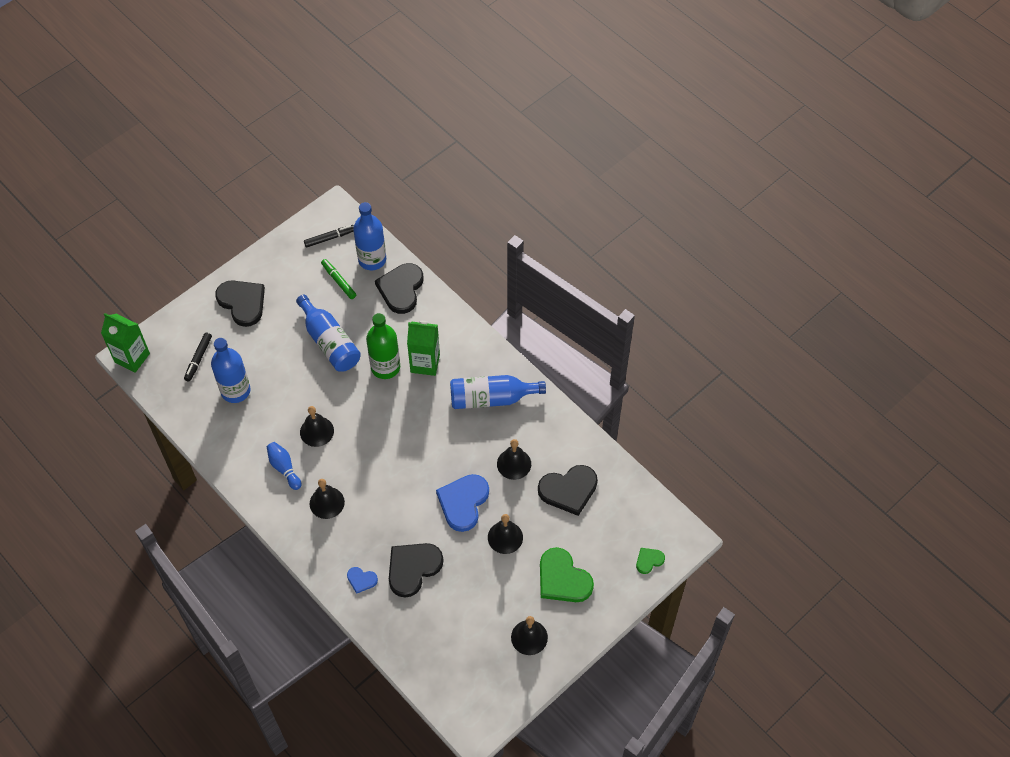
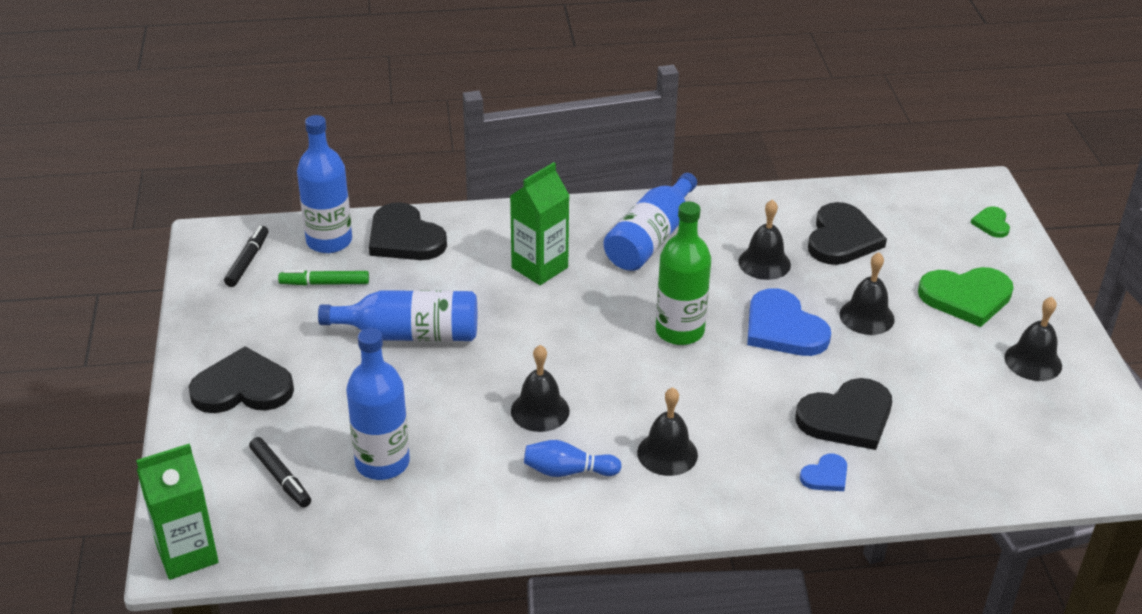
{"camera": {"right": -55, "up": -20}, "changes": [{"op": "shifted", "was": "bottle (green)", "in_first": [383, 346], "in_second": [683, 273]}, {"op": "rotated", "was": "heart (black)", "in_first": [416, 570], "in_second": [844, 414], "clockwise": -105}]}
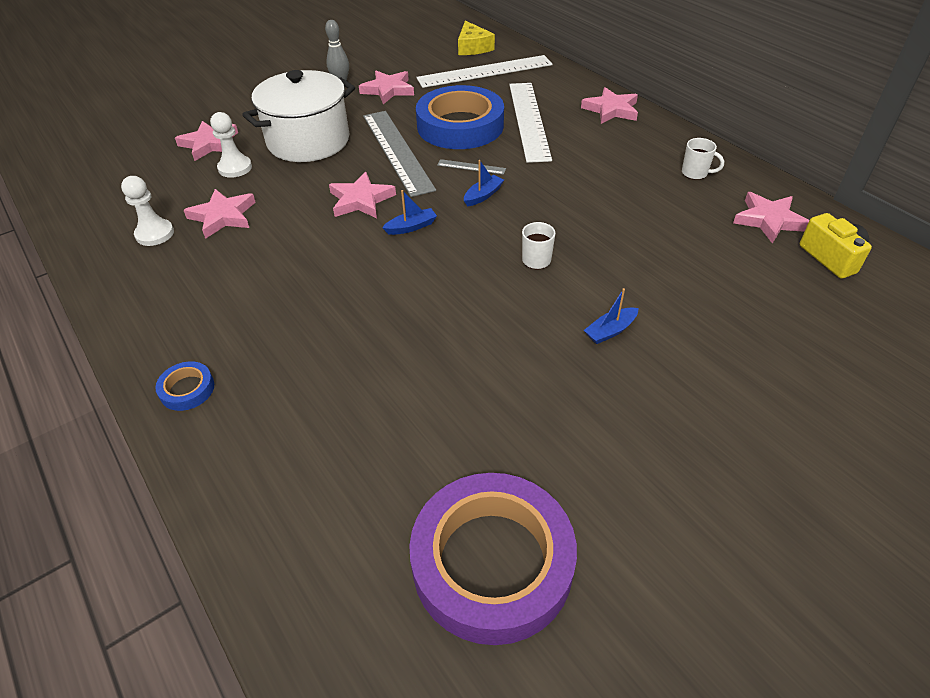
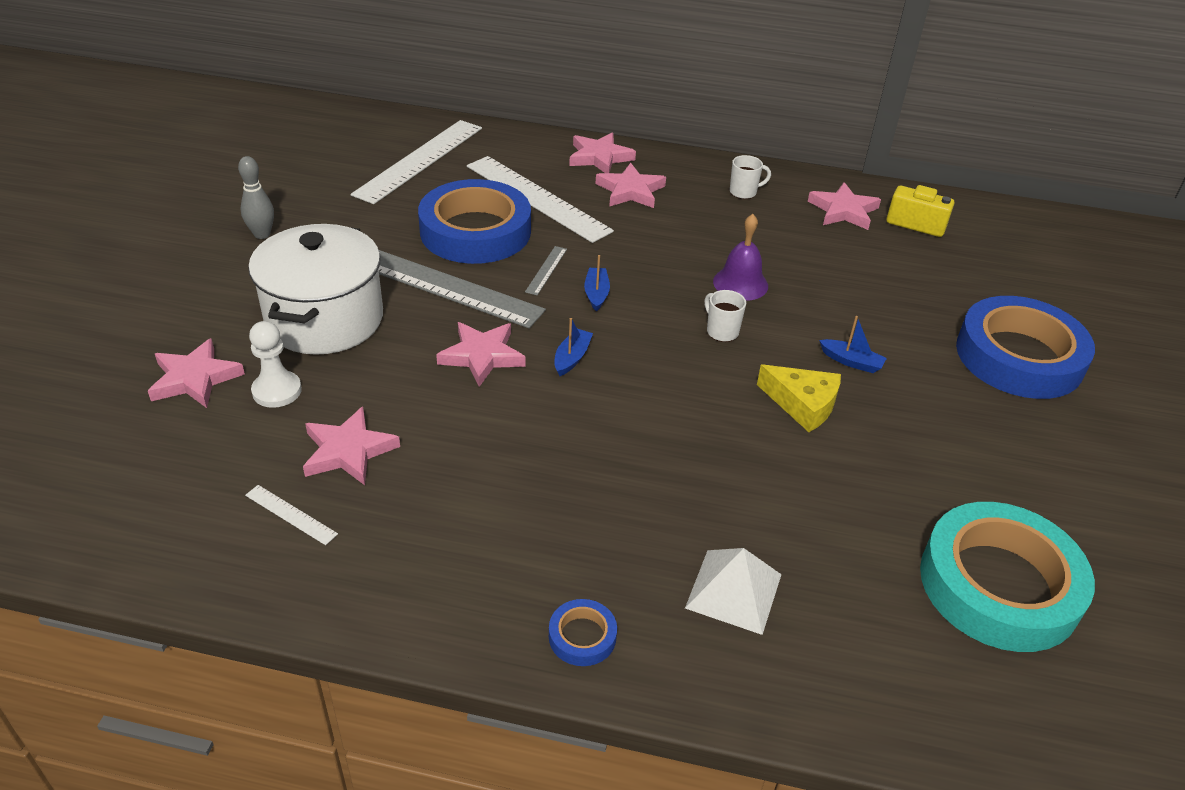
{"camera": {"right": -45, "up": -5}, "changes": [{"op": "swapped", "was": "pawn (white)", "now": "ruler (white)", "in_first": [147, 211], "in_second": [291, 515]}, {"op": "shifted", "was": "star (pink)", "in_first": [386, 87], "in_second": [631, 185]}, {"op": "repainted", "was": "tape (purple)", "now": "tape (turquoise)", "in_first": [493, 559], "in_second": [1007, 577]}, {"op": "rotated", "was": "ruler (grey)", "in_first": [471, 167], "in_second": [546, 270], "clockwise": -45}, {"op": "shifted", "was": "cheese (yellow)", "in_first": [476, 38], "in_second": [799, 398]}, {"op": "rotated", "was": "boat (blue)", "in_first": [611, 316], "in_second": [853, 344], "clockwise": -75}, {"op": "new", "now": "pyramid (white)", "in_second": [733, 591]}, {"op": "new", "now": "bell (purple)", "in_second": [740, 257]}, {"op": "new", "now": "tape (blue)", "in_second": [1025, 347]}]}
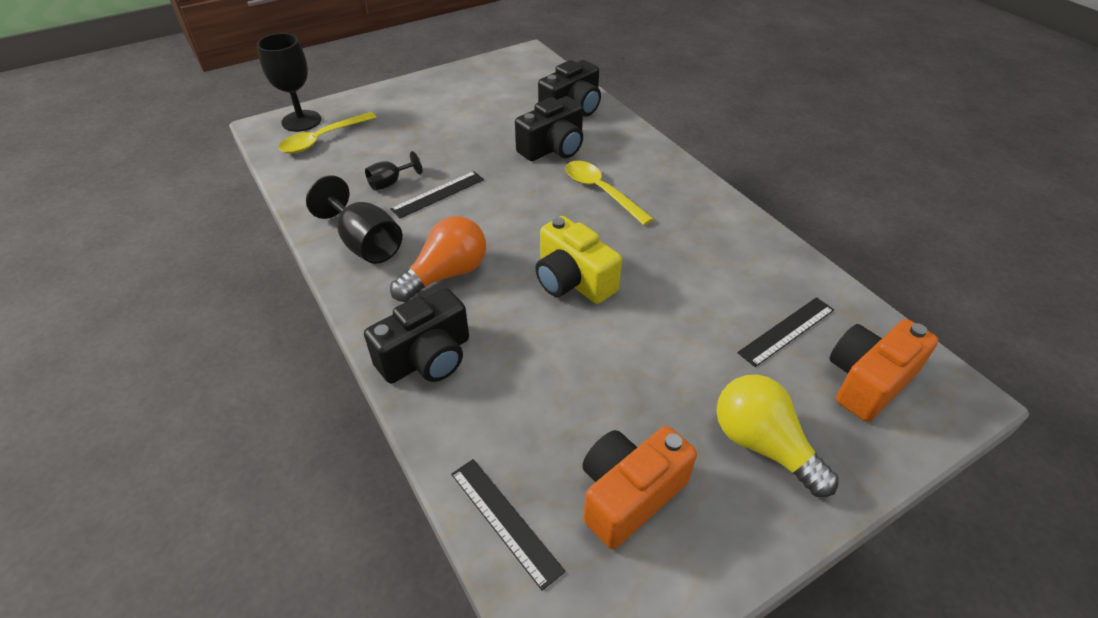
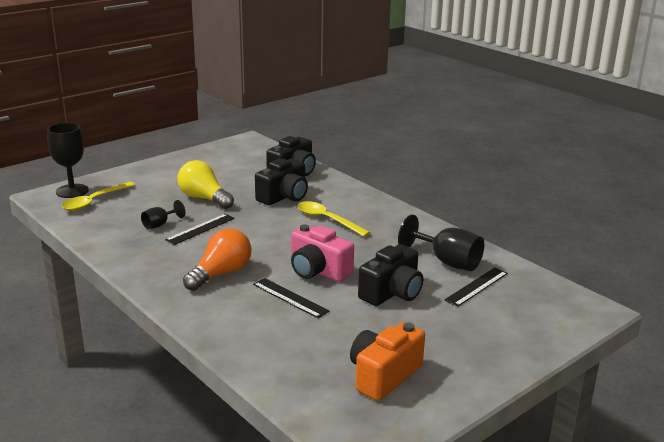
{"camera": {"right": -10, "up": -20}, "changes": [{"op": "shifted", "was": "goblet (black)", "in_first": [354, 220], "in_second": [441, 243]}, {"op": "shifted", "was": "camera (black)", "in_first": [416, 335], "in_second": [390, 275]}, {"op": "shifted", "was": "ruler (black)", "in_first": [508, 525], "in_second": [291, 298]}, {"op": "repainted", "was": "camera (yellow)", "now": "camera (pink)", "in_first": [578, 260], "in_second": [322, 253]}, {"op": "shifted", "was": "light bulb (yellow)", "in_first": [777, 436], "in_second": [205, 184]}, {"op": "gone", "was": "camera (orange)", "in_first": [883, 370]}]}
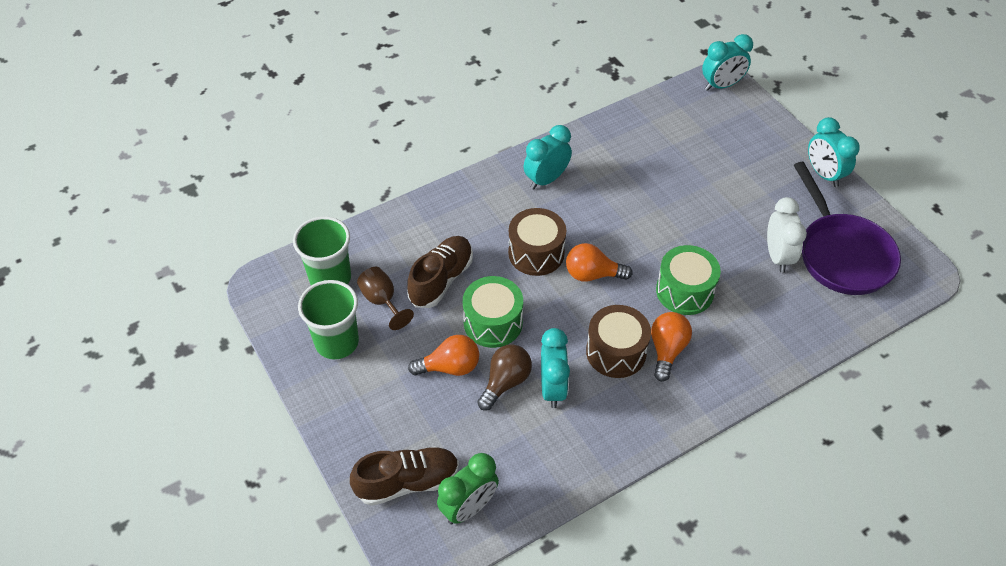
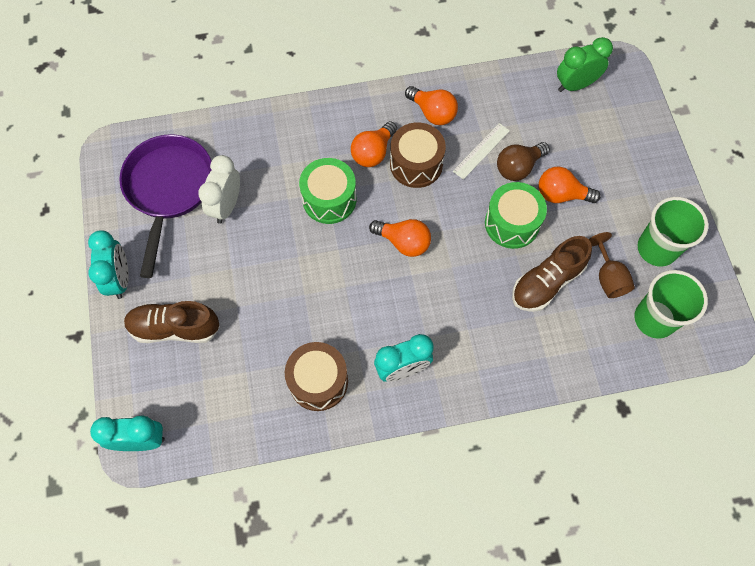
{"camera": {"right": -160, "up": 15}, "changes": [{"op": "shifted", "was": "shoe (brown)", "in_first": [404, 476], "in_second": [172, 322]}, {"op": "shifted", "was": "drum (brown)", "in_first": [537, 242], "in_second": [316, 376]}, {"op": "swapped", "was": "clock (turquoise)", "now": "ruler (white)", "in_first": [555, 368], "in_second": [481, 151]}, {"op": "new", "now": "light bulb (orange)", "in_second": [431, 105]}]}
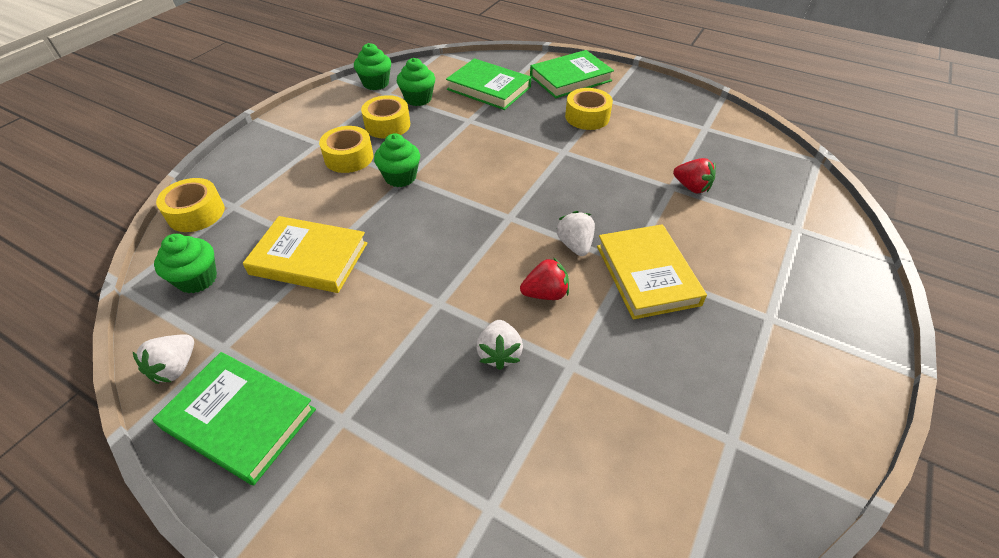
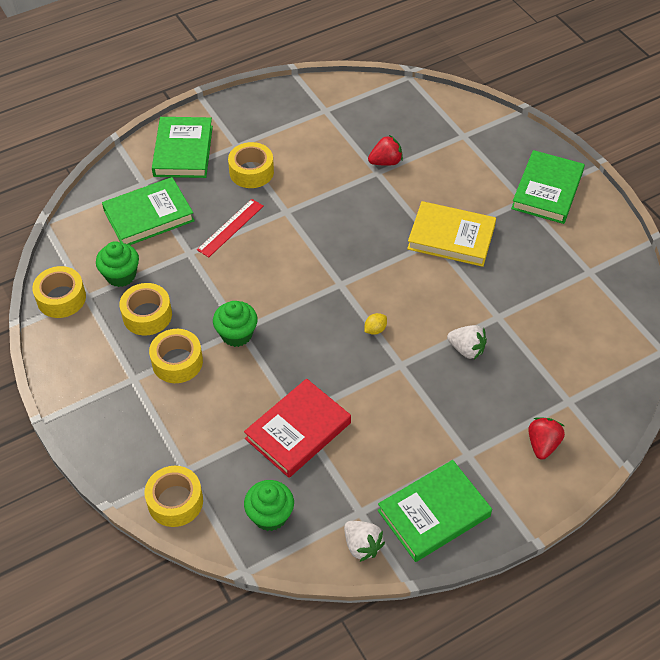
{"camera": {"right": -60, "up": 5}, "changes": [{"op": "repainted", "was": "book (yellow)", "now": "book (red)", "in_first": [305, 254], "in_second": [297, 428]}, {"op": "swapped", "was": "cupcake (green)", "now": "tape (yellow)", "in_first": [372, 66], "in_second": [59, 292]}, {"op": "shifted", "was": "strawberry (red)", "in_first": [544, 278], "in_second": [546, 438]}, {"op": "gone", "was": "strawberry (white)", "in_first": [575, 233]}, {"op": "new", "now": "ruler (red)", "in_second": [230, 228]}, {"op": "new", "now": "lemon (yellow)", "in_second": [375, 324]}, {"op": "new", "now": "book (green)", "in_second": [548, 187]}]}
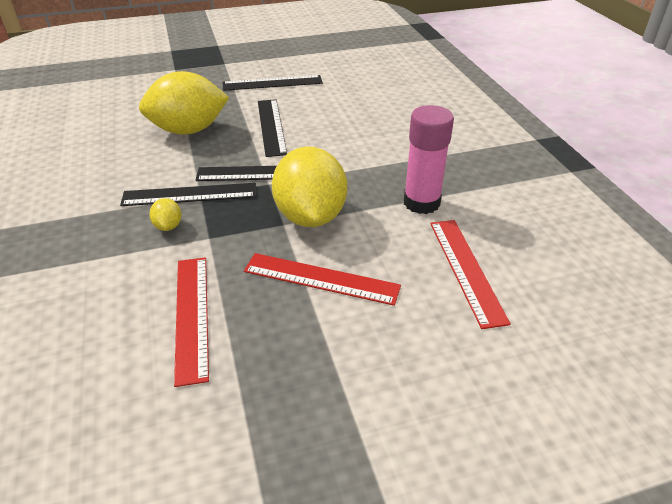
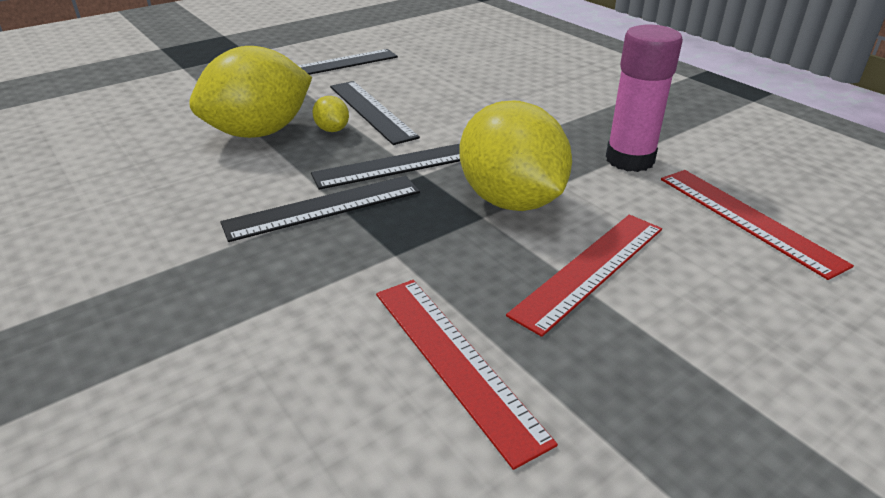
{"camera": {"right": -20, "up": -5}, "changes": [{"op": "shifted", "was": "lemon (yellow)", "in_first": [165, 214], "in_second": [330, 114]}, {"op": "rotated", "was": "ruler (red)", "in_first": [322, 279], "in_second": [584, 276], "clockwise": -45}]}
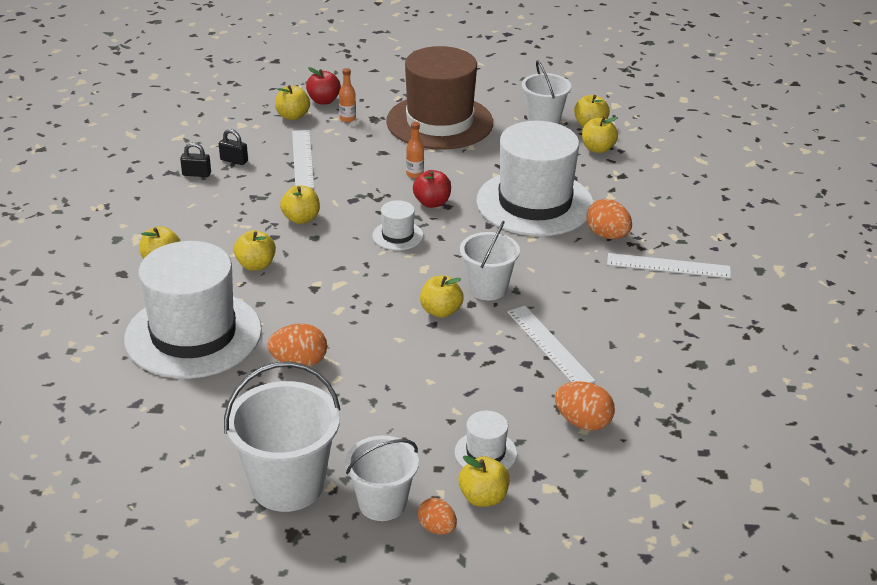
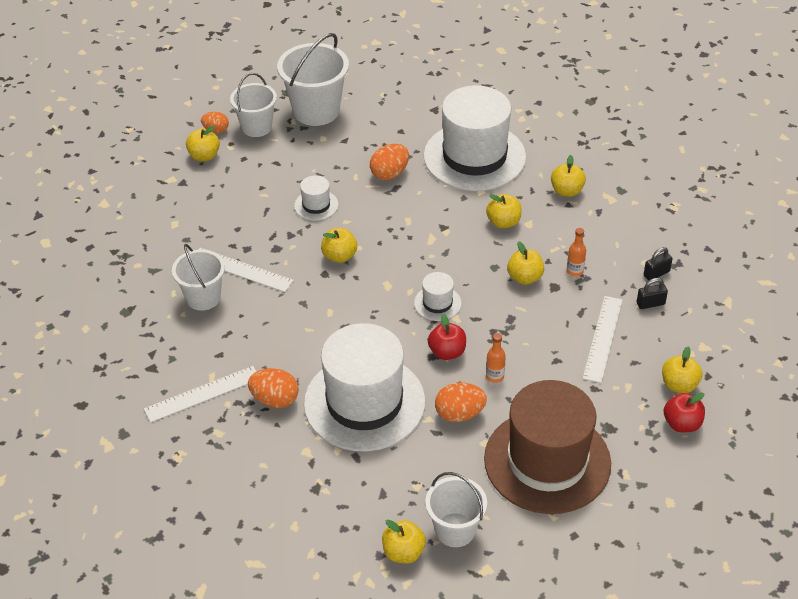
{"camera": {"right": 145, "up": 10}, "changes": [{"op": "rotated", "was": "ruler (white)", "in_first": [303, 159], "in_second": [602, 339], "clockwise": 60}, {"op": "shifted", "was": "bottle (orange)", "in_first": [347, 95], "in_second": [576, 252]}, {"op": "shifted", "was": "hat (white)", "in_first": [486, 440], "in_second": [316, 198]}, {"op": "shifted", "was": "bucket (white)", "in_first": [490, 260], "in_second": [198, 277]}, {"op": "shifted", "was": "egg (orange)", "in_first": [585, 406], "in_second": [461, 402]}, {"op": "gone", "was": "apple (yellow)", "in_first": [600, 135]}]}
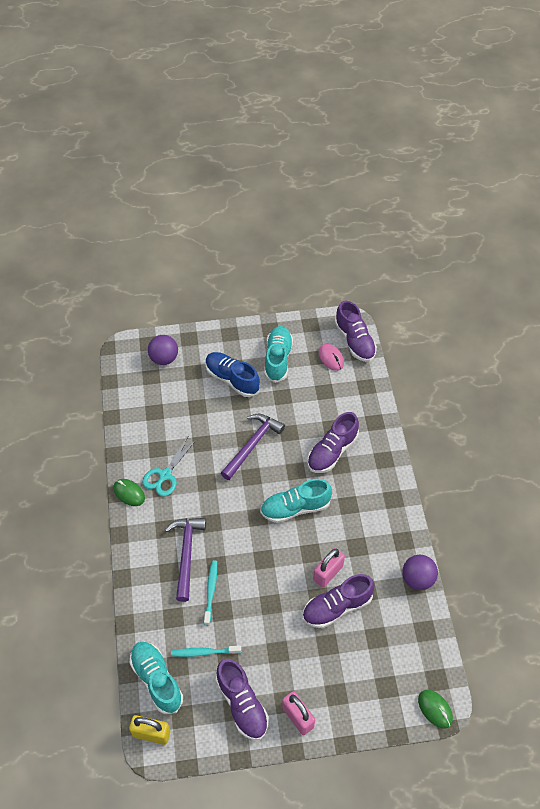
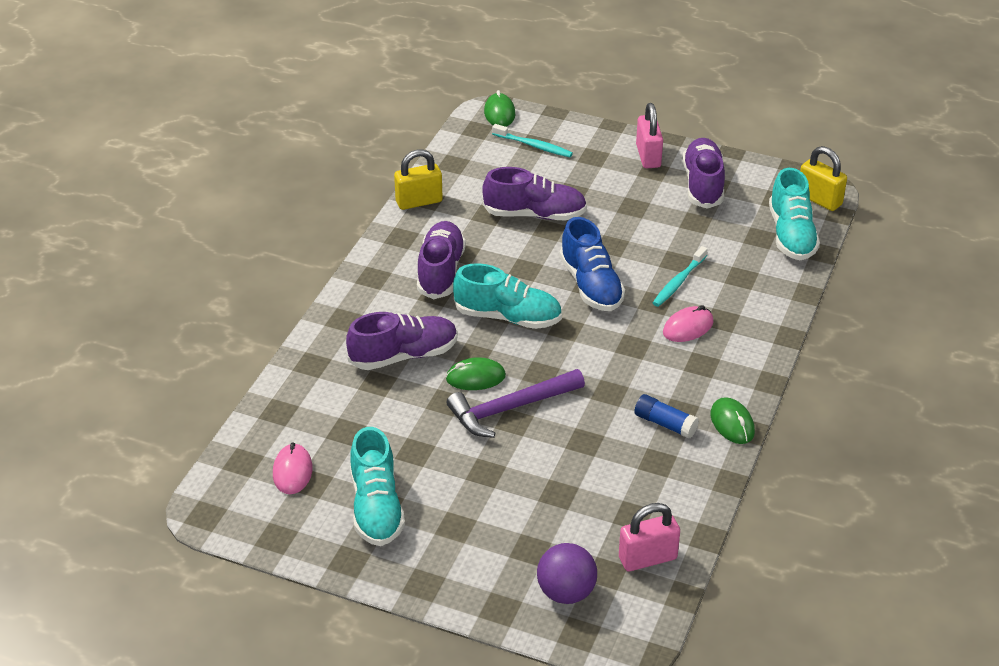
{"camera": {"right": -150, "up": -15}, "changes": [{"op": "swapped", "was": "scissors (turquoise)", "now": "glue stick (blue)", "in_first": [169, 467], "in_second": [666, 416]}, {"op": "swapped", "was": "hammer (purple)", "now": "mouse (pink)", "in_first": [185, 560], "in_second": [688, 323]}, {"op": "shifted", "was": "toothbrush (turquoise)", "in_first": [206, 651], "in_second": [532, 140]}, {"op": "shifted", "was": "shoe (blue)", "in_first": [232, 374], "in_second": [592, 264]}, {"op": "rotated", "was": "shoe (turquoise)", "in_first": [278, 354], "in_second": [377, 486], "clockwise": -45}, {"op": "shifted", "was": "padlock (pink)", "in_first": [329, 568], "in_second": [649, 537]}, {"op": "shifted", "was": "shoe (purple)", "in_first": [356, 331], "in_second": [441, 260]}, {"op": "swapped", "was": "ball (purple)", "now": "padlock (yellow)", "in_first": [420, 572], "in_second": [418, 179]}, {"op": "new", "now": "mouse (green)", "in_second": [476, 373]}]}
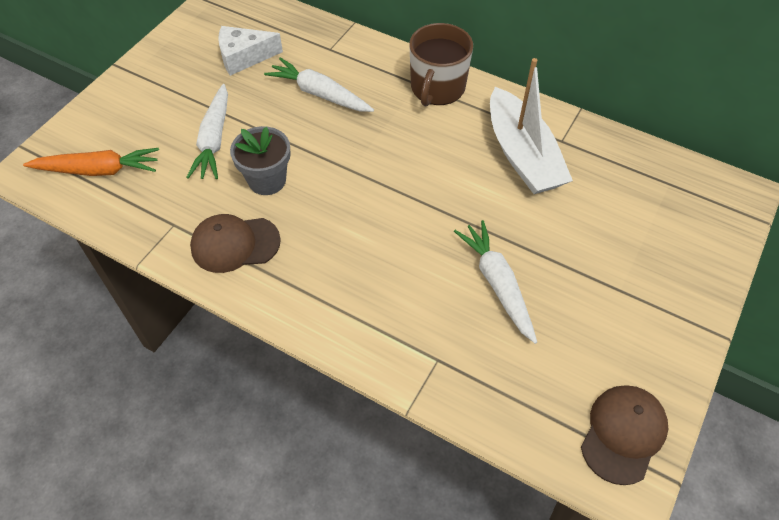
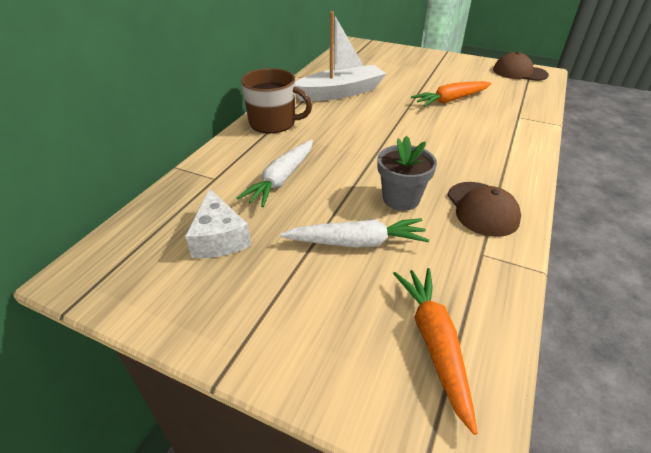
{"camera": {"right": -95, "up": -15}, "changes": [{"op": "repainted", "was": "carrot (white)", "now": "carrot (orange)", "in_first": [495, 282], "in_second": [451, 94]}]}
